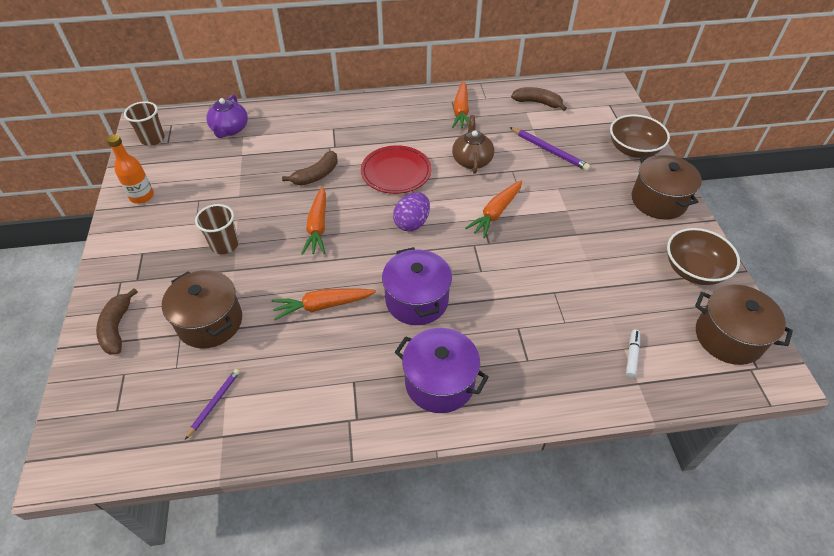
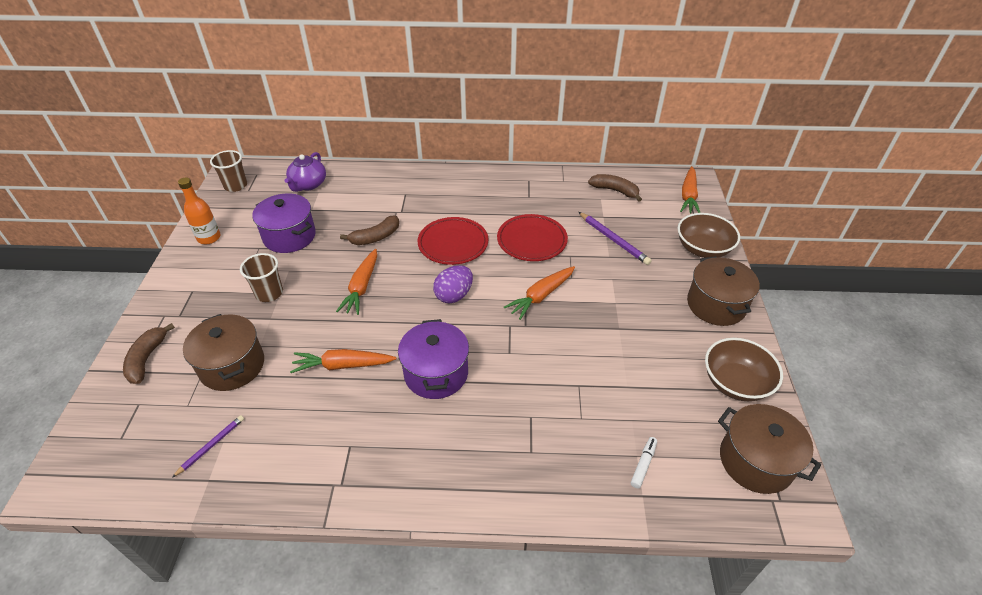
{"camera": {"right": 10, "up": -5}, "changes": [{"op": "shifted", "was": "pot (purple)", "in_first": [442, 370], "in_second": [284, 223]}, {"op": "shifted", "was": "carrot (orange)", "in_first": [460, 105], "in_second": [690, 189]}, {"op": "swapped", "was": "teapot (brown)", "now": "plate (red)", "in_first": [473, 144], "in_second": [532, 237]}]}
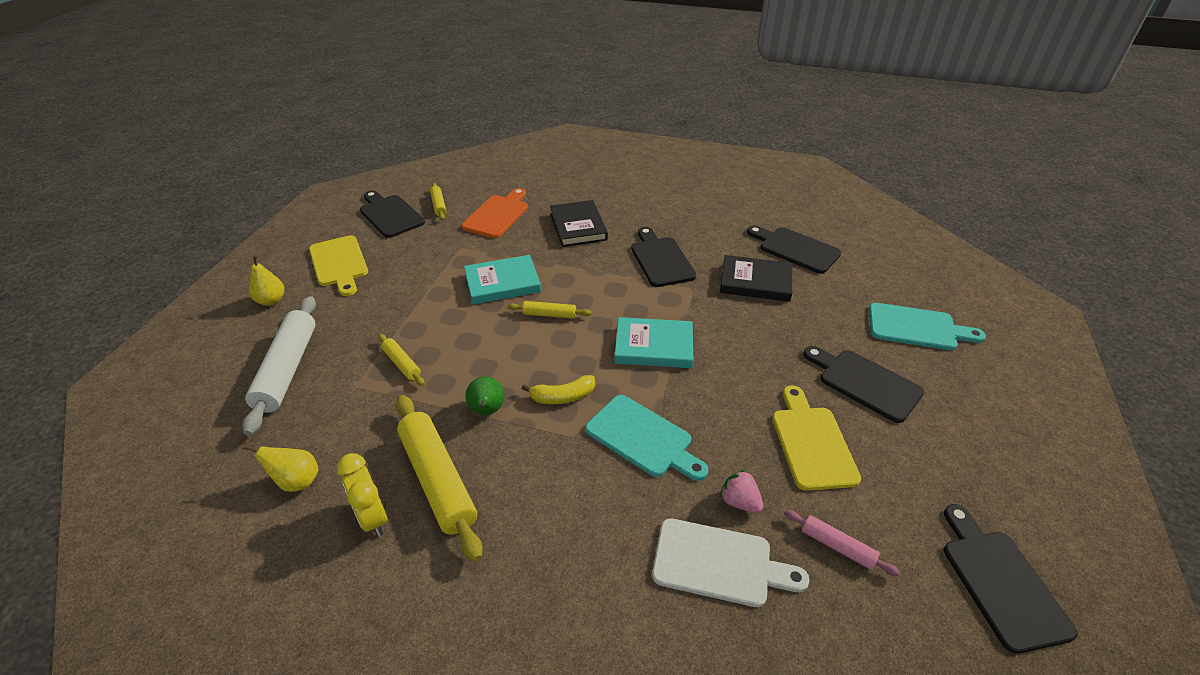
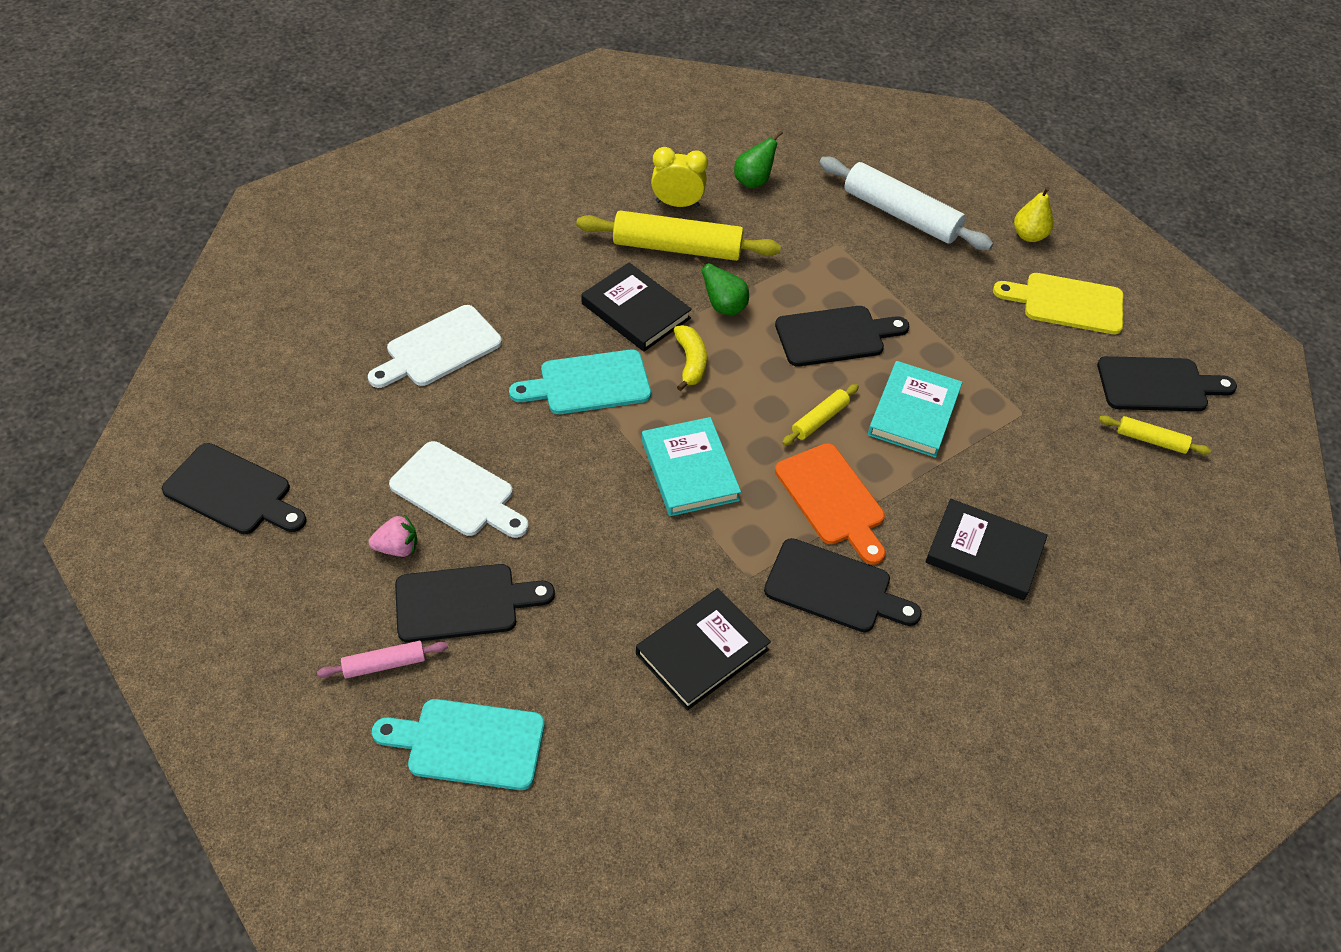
{"camera": {"right": 125, "up": 10}, "changes": [{"op": "repainted", "was": "pear (yellow)", "now": "pear (green)", "in_first": [280, 468], "in_second": [758, 159]}, {"op": "gone", "was": "rolling pin (yellow)", "in_first": [401, 360]}, {"op": "shifted", "was": "cutting board (orange)", "in_first": [494, 213], "in_second": [830, 504]}, {"op": "rotated", "was": "banana (yellow)", "in_first": [558, 389], "in_second": [690, 358], "clockwise": 150}, {"op": "rotated", "was": "book (turquoise)", "in_first": [653, 342], "in_second": [691, 466], "clockwise": -60}, {"op": "shifted", "was": "strawberry (pink)", "in_first": [742, 491], "in_second": [393, 535]}, {"op": "shifted", "was": "cutting board (black)", "in_first": [794, 250], "in_second": [842, 336]}, {"op": "repainted", "was": "cutting board (yellow)", "now": "cutting board (white)", "in_first": [816, 438], "in_second": [459, 489]}, {"op": "shifted", "was": "rolling pin (pink)", "in_first": [842, 543], "in_second": [382, 659]}, {"op": "rotated", "was": "cutting board (turquoise)", "in_first": [927, 326], "in_second": [458, 744], "clockwise": 45}, {"op": "new", "now": "book (black)", "in_second": [637, 307]}]}
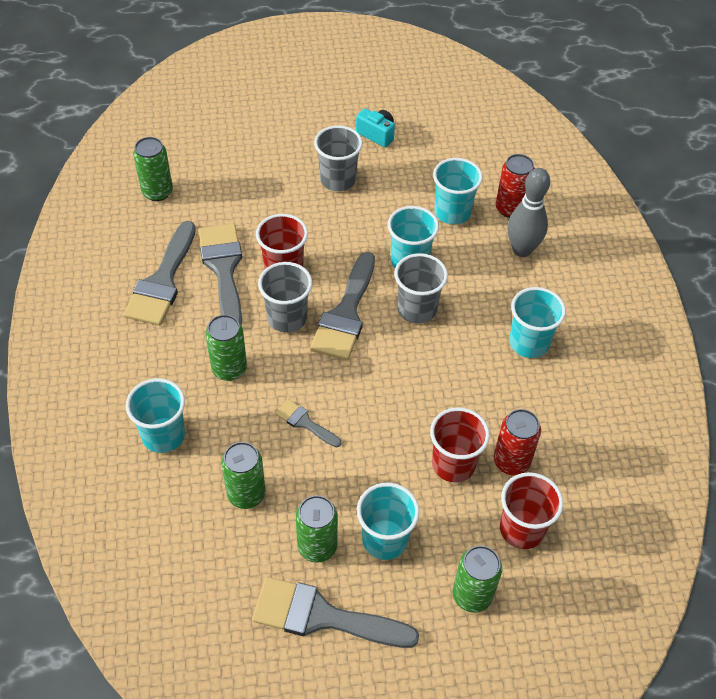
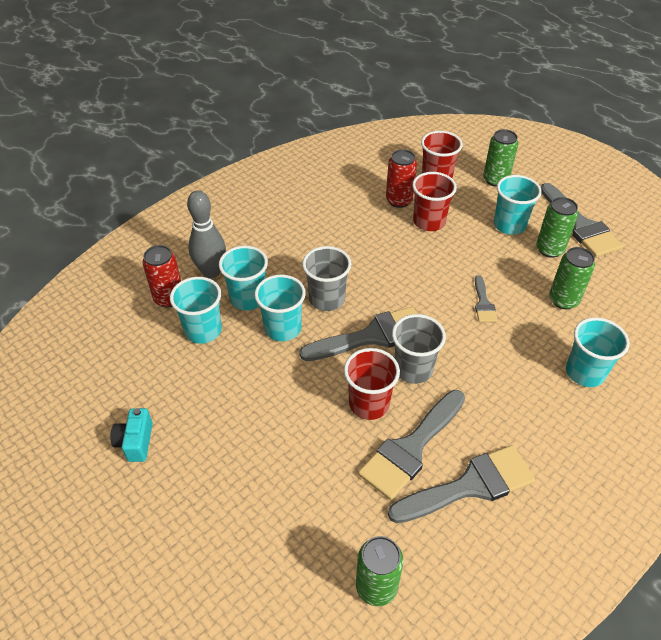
{"camera": {"right": -125, "up": -5}, "changes": [{"op": "gone", "was": "can (green)", "in_first": [226, 348]}, {"op": "gone", "was": "cup (grey)", "in_first": [338, 158]}, {"op": "shifted", "was": "cup (turquoise)", "in_first": [537, 322], "in_second": [243, 278]}]}
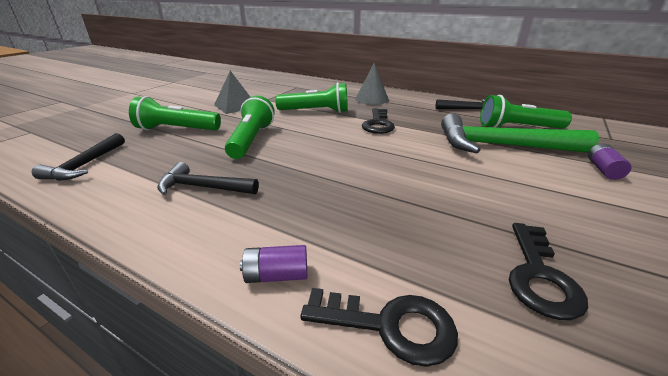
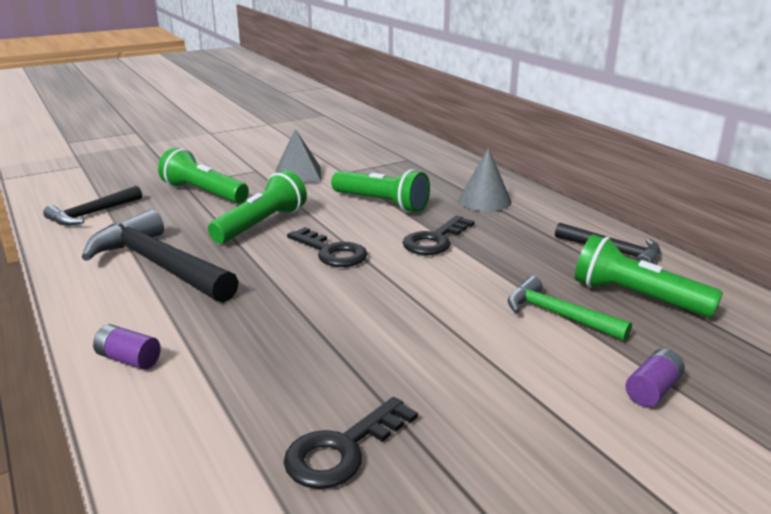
{"camera": {"right": 30, "up": -5}, "changes": [{"op": "scaled", "was": "hammer (black)", "in_first": [208, 178], "in_second": [160, 256], "ratio": 1.75}, {"op": "shifted", "was": "key (black)", "in_first": [379, 327], "in_second": [327, 247]}, {"op": "scaled", "was": "hammer (green)", "in_first": [520, 133], "in_second": [570, 308], "ratio": 0.57}]}
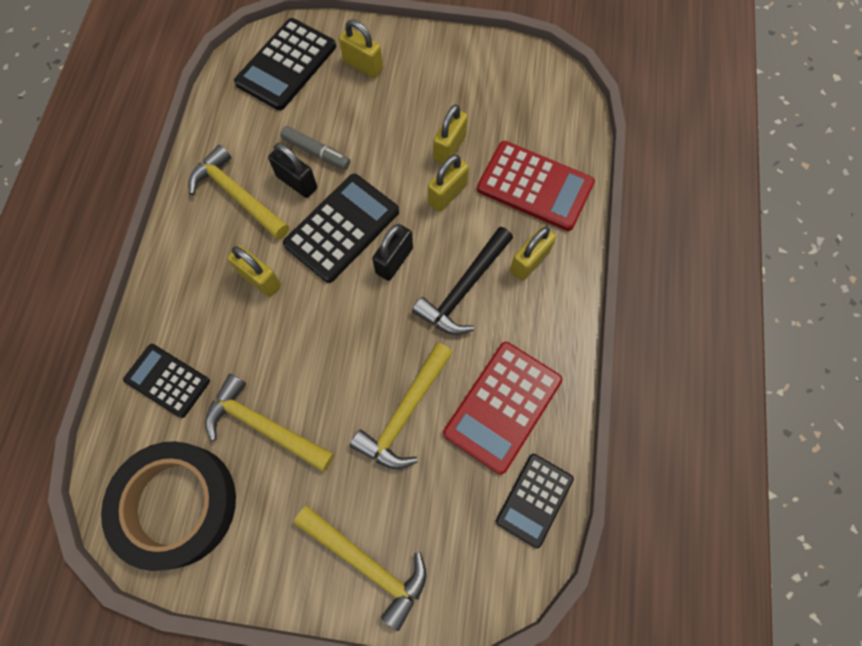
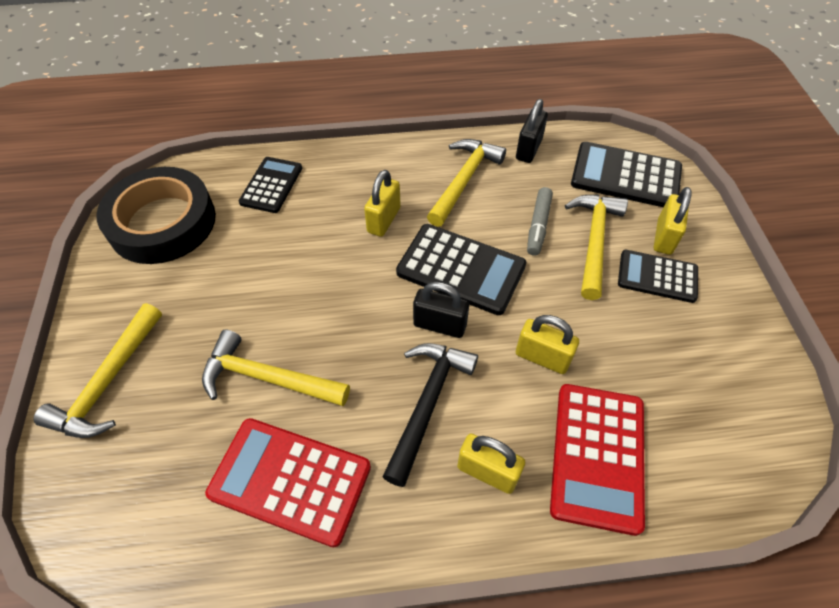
{"camera": {"right": 75, "up": -15}, "changes": [{"op": "shifted", "was": "hammer (yellow)", "in_first": [269, 423], "in_second": [596, 247]}, {"op": "shifted", "was": "padlock (black)", "in_first": [292, 170], "in_second": [532, 131]}, {"op": "rotated", "was": "hammer (black)", "in_first": [462, 281], "in_second": [430, 415], "clockwise": 90}, {"op": "gone", "was": "padlock (yellow)", "in_first": [450, 134]}, {"op": "shifted", "was": "calculator (black)", "in_first": [535, 501], "in_second": [658, 276]}]}
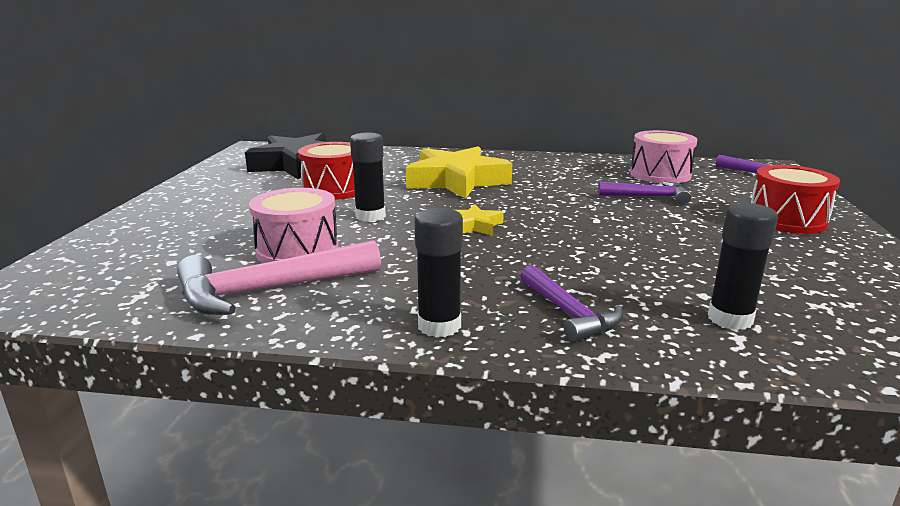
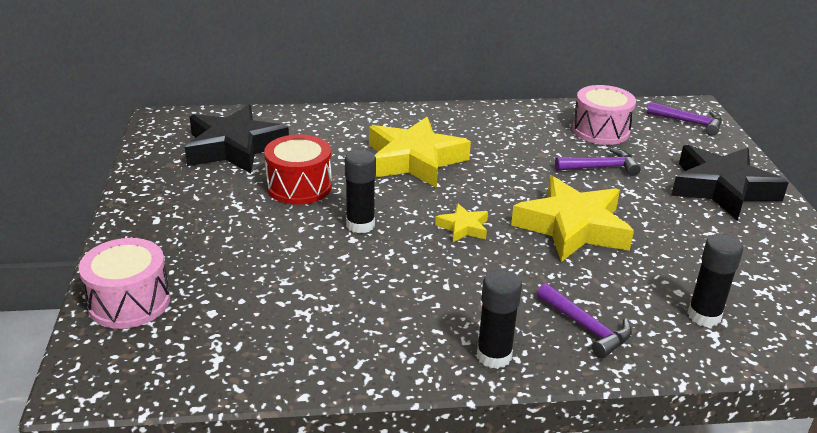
{"camera": {"right": -15, "up": 10}, "changes": [{"op": "gone", "was": "hammer (pink)", "in_first": [279, 277]}, {"op": "shifted", "was": "drum (pink)", "in_first": [293, 225], "in_second": [124, 283]}, {"op": "swapped", "was": "drum (red)", "now": "star (black)", "in_first": [795, 199], "in_second": [730, 183]}, {"op": "new", "now": "star (yellow)", "in_second": [572, 219]}]}
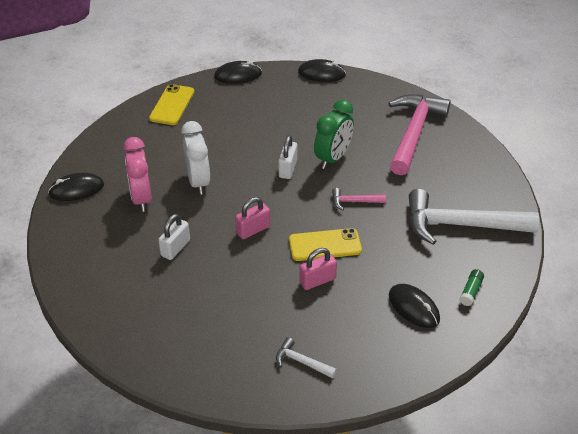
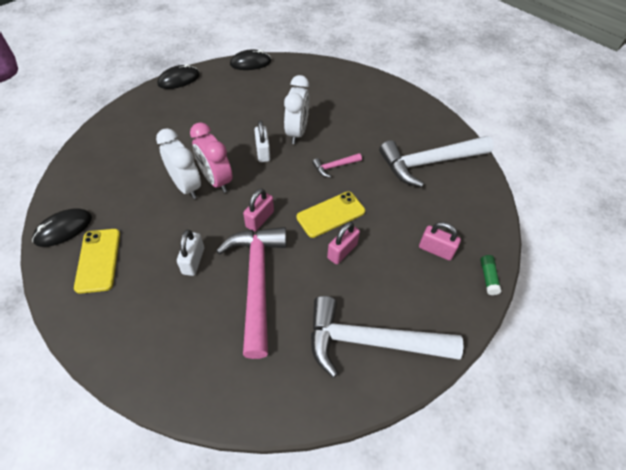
{"camera": {"right": -25, "up": 10}, "changes": [{"op": "shifted", "was": "clock (pink)", "in_first": [137, 174], "in_second": [211, 157]}, {"op": "shifted", "was": "phone (yellow)", "in_first": [171, 104], "in_second": [97, 261]}, {"op": "scaled", "was": "hammer (white)", "in_first": [306, 357], "in_second": [387, 337], "ratio": 2.32}, {"op": "repainted", "was": "clock (green)", "now": "clock (white)", "in_first": [334, 134], "in_second": [297, 109]}, {"op": "shifted", "was": "hammer (pink)", "in_first": [419, 134], "in_second": [251, 293]}, {"op": "swapped", "was": "mouse (black)", "now": "padlock (pink)", "in_first": [414, 306], "in_second": [440, 241]}, {"op": "shifted", "was": "glue stick (green)", "in_first": [471, 287], "in_second": [491, 275]}]}
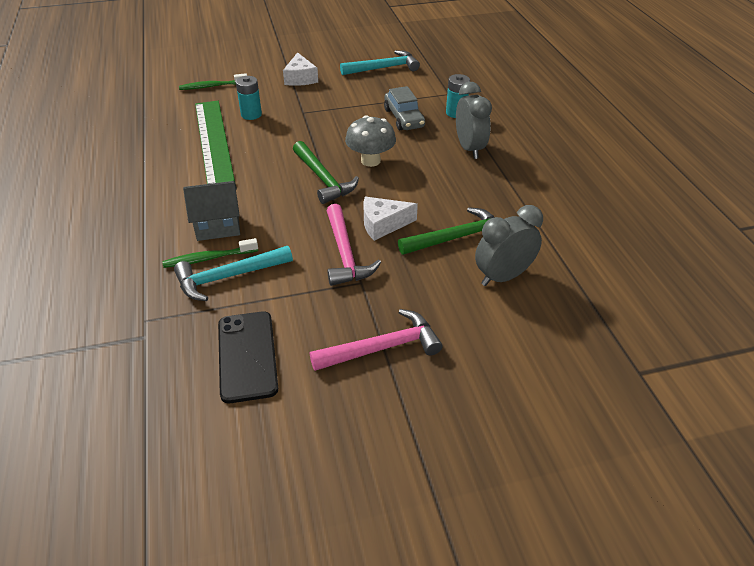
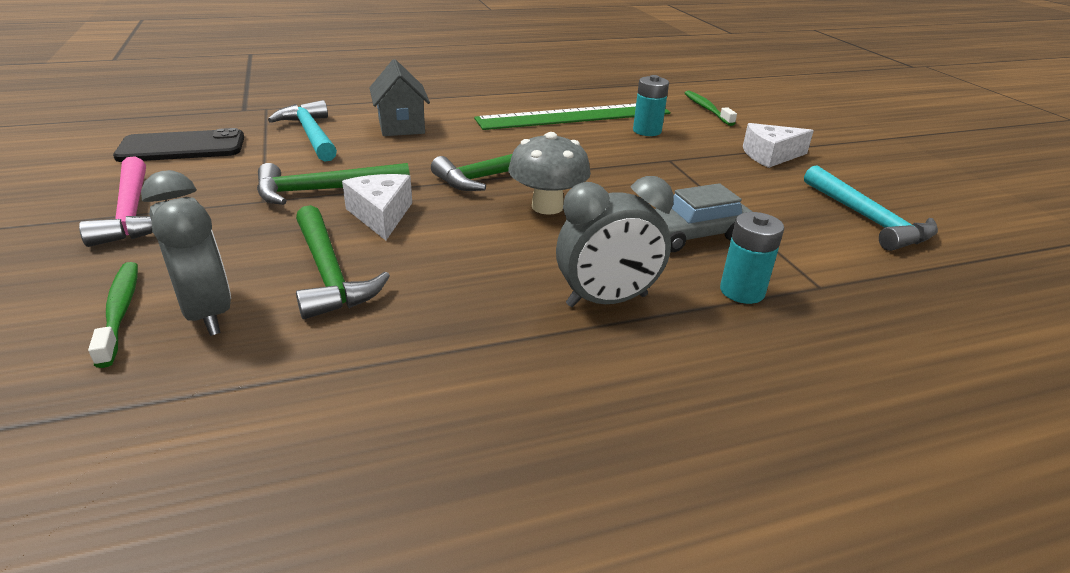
{"camera": {"right": 85, "up": -10}, "changes": [{"op": "shifted", "was": "toothbrush (green)", "in_first": [210, 253], "in_second": [113, 315]}, {"op": "repainted", "was": "hammer (pink)", "now": "hammer (green)", "in_first": [354, 245], "in_second": [333, 184]}]}
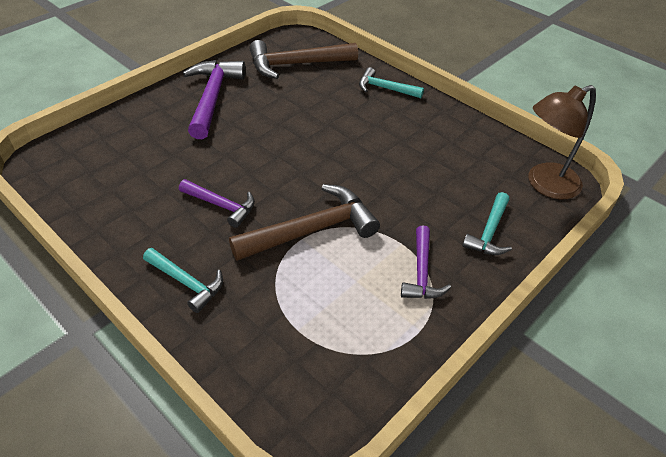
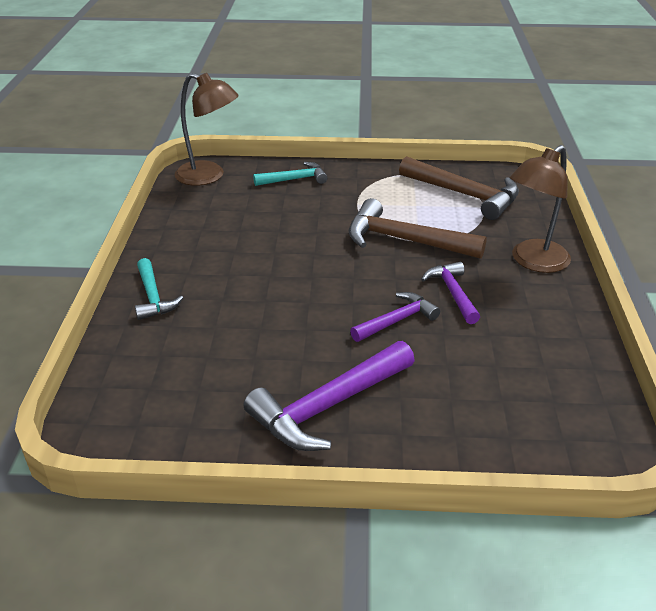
{"camera": {"right": -130, "up": -10}, "changes": [{"op": "swapped", "was": "hammer (turquoise)", "now": "lamp (brown)", "in_first": [183, 280], "in_second": [540, 209]}, {"op": "shifted", "was": "hammer (brown)", "in_first": [303, 59], "in_second": [459, 188]}, {"op": "shifted", "was": "hammer (purple)", "in_first": [426, 262], "in_second": [395, 317]}]}
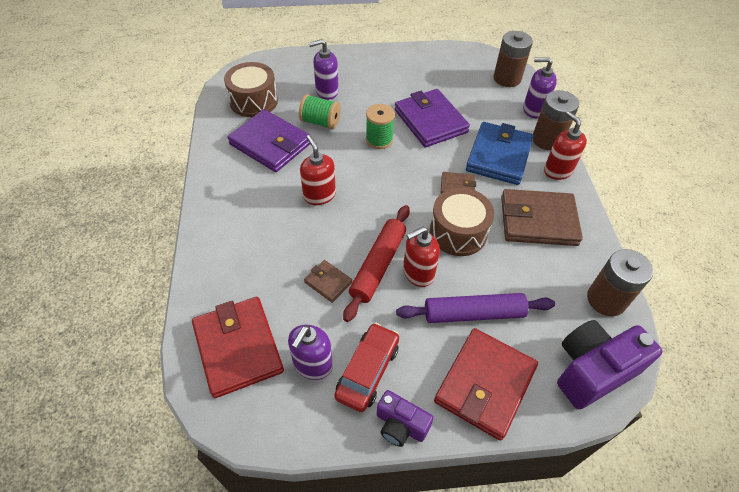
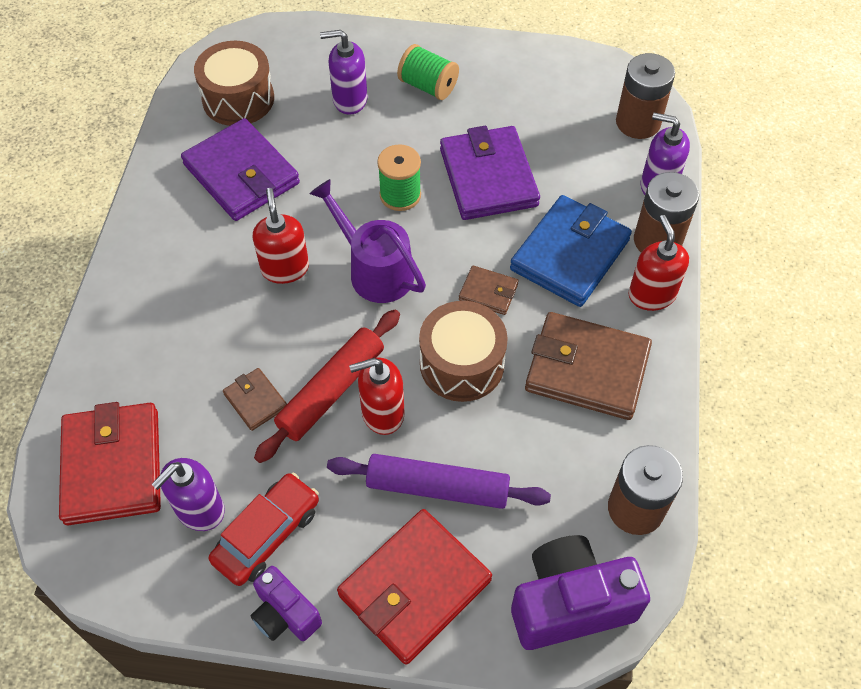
{"camera": {"right": 15, "up": 5}, "changes": [{"op": "shifted", "was": "spool (green)", "in_first": [320, 111], "in_second": [428, 72]}, {"op": "new", "now": "watering can (purple)", "in_second": [367, 241]}]}
